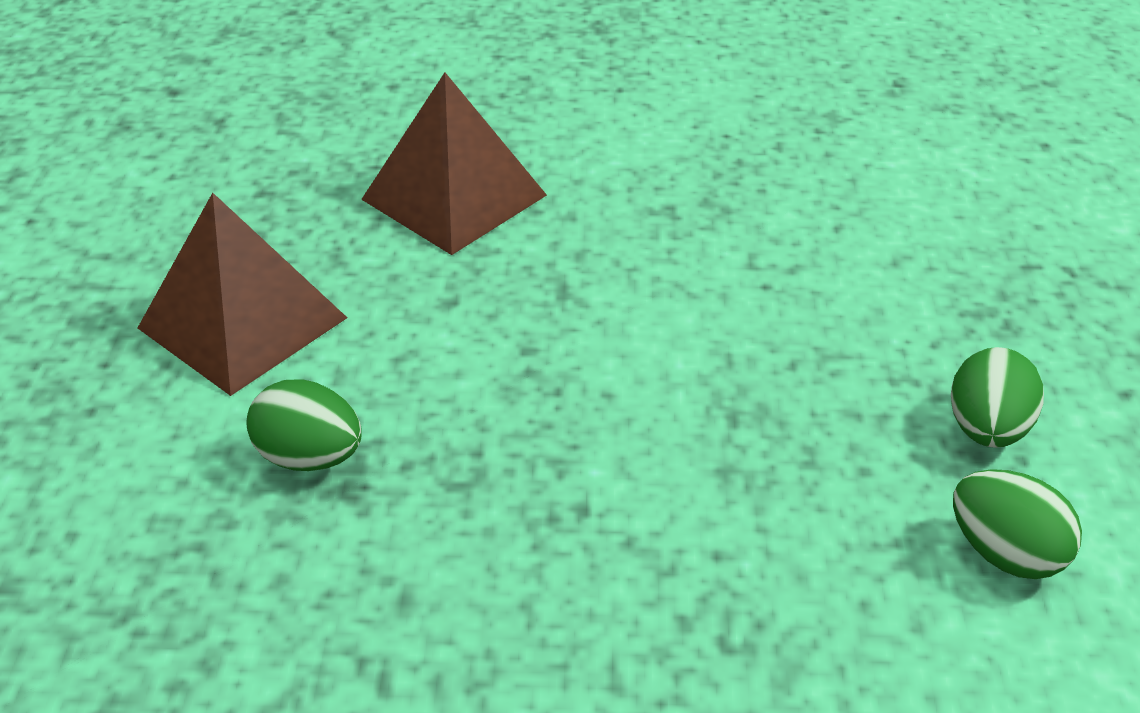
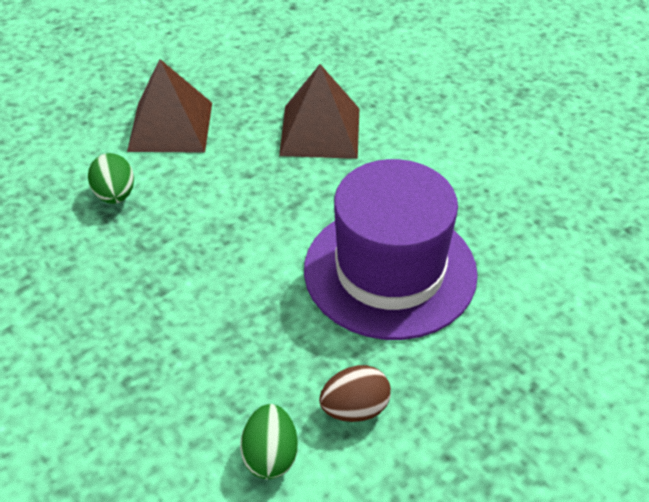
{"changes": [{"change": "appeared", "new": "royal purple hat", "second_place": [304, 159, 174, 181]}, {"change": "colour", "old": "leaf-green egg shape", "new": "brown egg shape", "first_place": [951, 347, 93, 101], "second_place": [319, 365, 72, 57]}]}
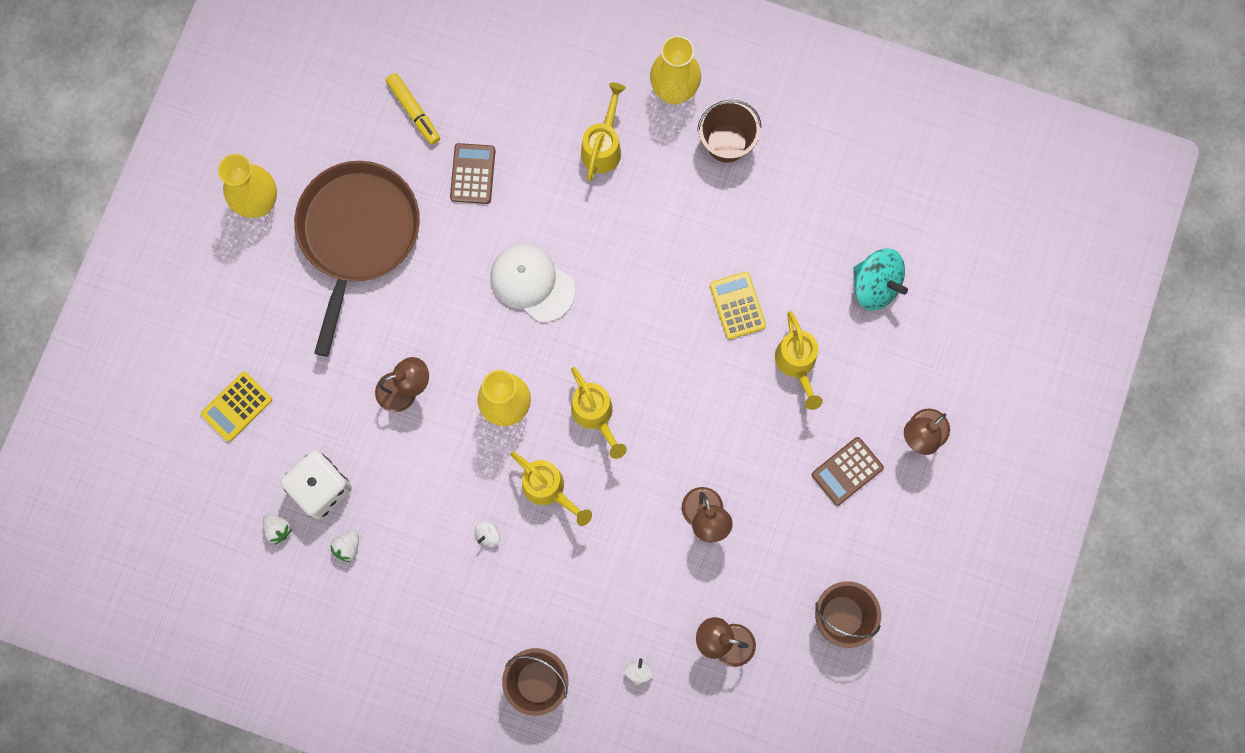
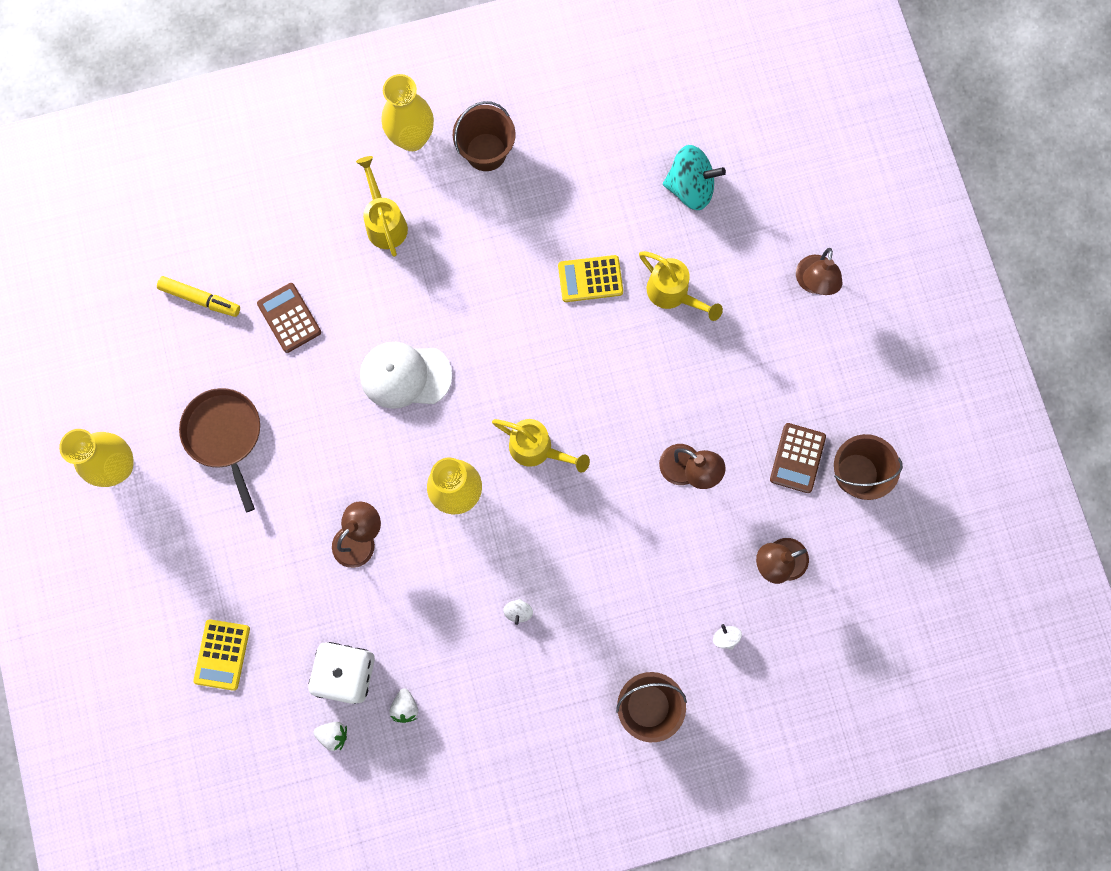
{"changes": [{"change": "size", "old": "brown pan", "first_place": [294, 161, 126, 196], "second_place": [179, 388, 81, 124], "factor": 0.62}, {"change": "spun", "old": "golden pocket calculator", "first_place": [710, 272, 56, 67], "second_place": [558, 255, 65, 47], "degrees": -45}, {"change": "relocated", "old": "brown pocket calculator", "first_place": [811, 437, 73, 69], "second_place": [770, 423, 56, 70]}, {"change": "missing", "old": "golden sprinkling can", "first_place": [511, 452, 81, 74]}]}
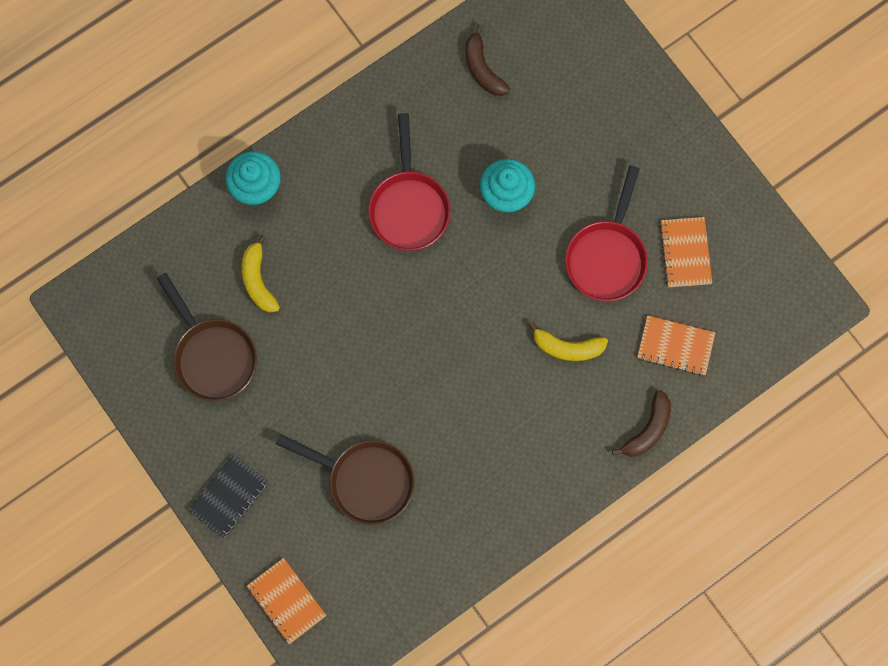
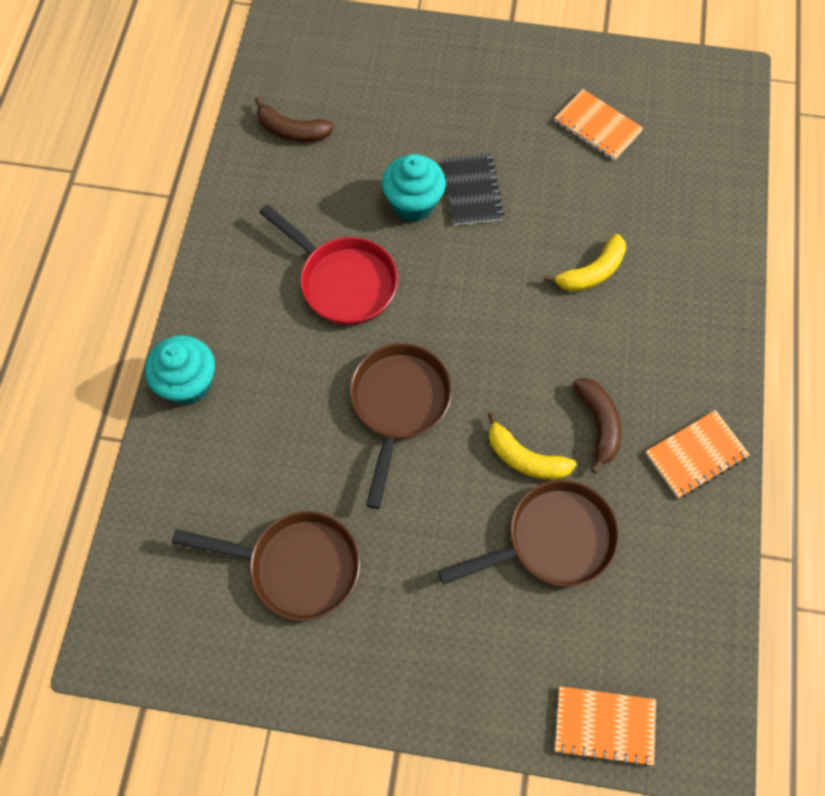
{"changes": [{"change": "appeared", "new": "brown pan", "second_place": [350, 343, 102, 166]}, {"change": "relocated", "old": "black notebook", "first_place": [188, 454, 80, 84], "second_place": [443, 153, 61, 72]}, {"change": "relocated", "old": "golden toy banana", "first_place": [242, 235, 38, 78], "second_place": [488, 412, 89, 68]}, {"change": "relocated", "old": "brown toy banana", "first_place": [612, 390, 59, 67], "second_place": [573, 378, 49, 96]}, {"change": "relocated", "old": "bright orange notebook", "first_place": [637, 315, 78, 61], "second_place": [645, 410, 105, 88]}, {"change": "missing", "old": "crimson pan", "first_place": [565, 165, 83, 136]}]}
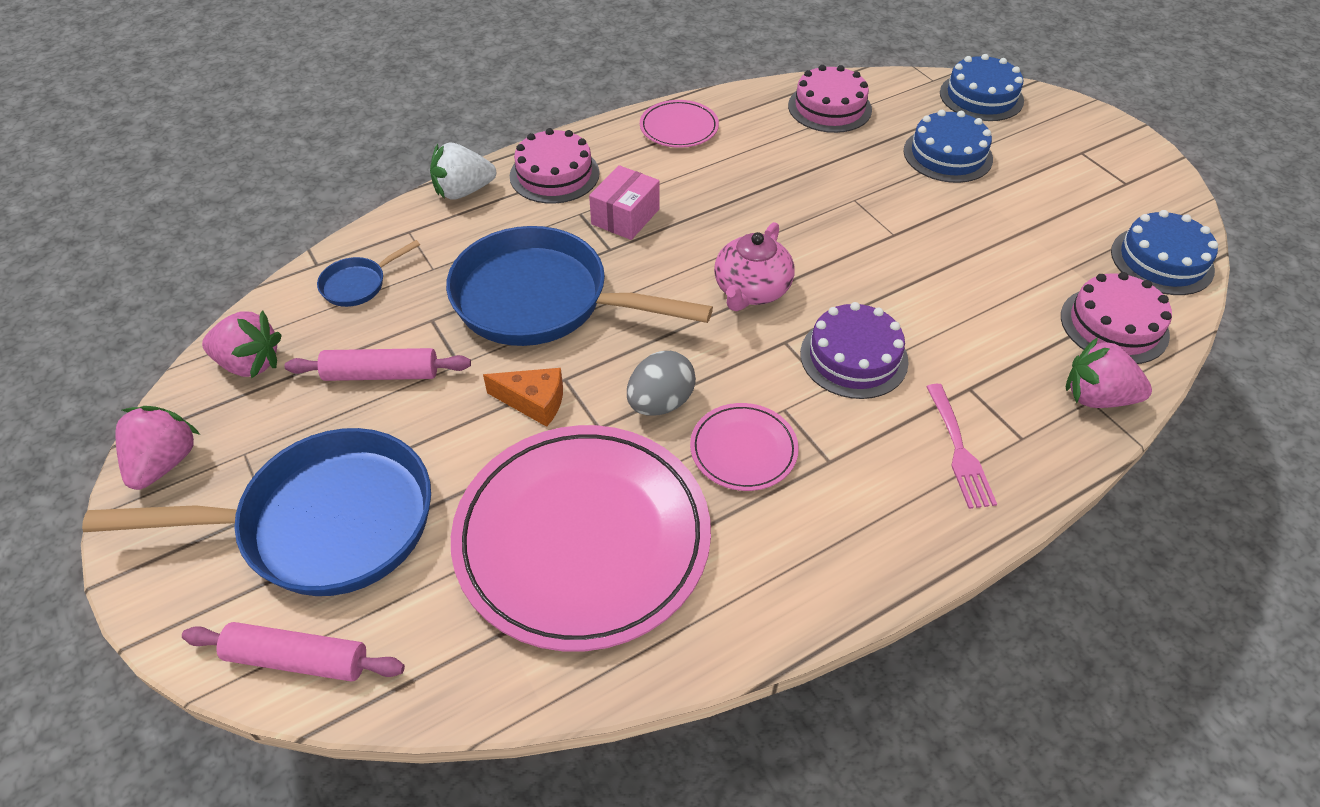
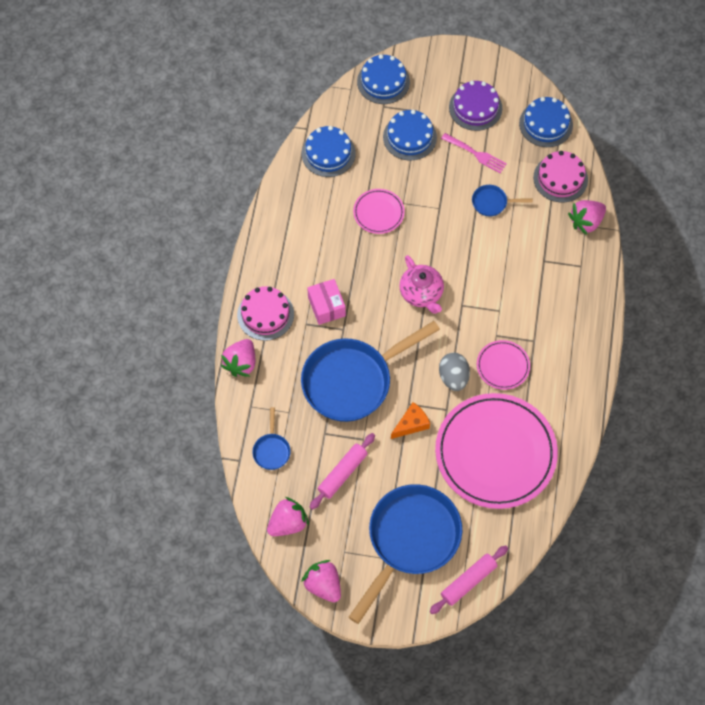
{"changes": [{"change": "colour", "old": "white berry", "new": "rosy berry", "first_place": [430, 143, 66, 57], "second_place": [221, 339, 34, 38]}, {"change": "colour", "old": "rosy cake", "new": "blue cake", "first_place": [788, 65, 84, 68], "second_place": [302, 126, 54, 51]}, {"change": "relocated", "old": "rosy dinner plate", "first_place": [640, 100, 79, 48], "second_place": [353, 189, 52, 45]}, {"change": "relocated", "old": "rosy fork", "first_place": [926, 384, 71, 125], "second_place": [441, 133, 66, 40]}, {"change": "relocated", "old": "royal purple cake", "first_place": [800, 302, 109, 97], "second_place": [449, 81, 53, 50]}, {"change": "appeared", "new": "blue pan", "second_place": [472, 185, 61, 31]}]}
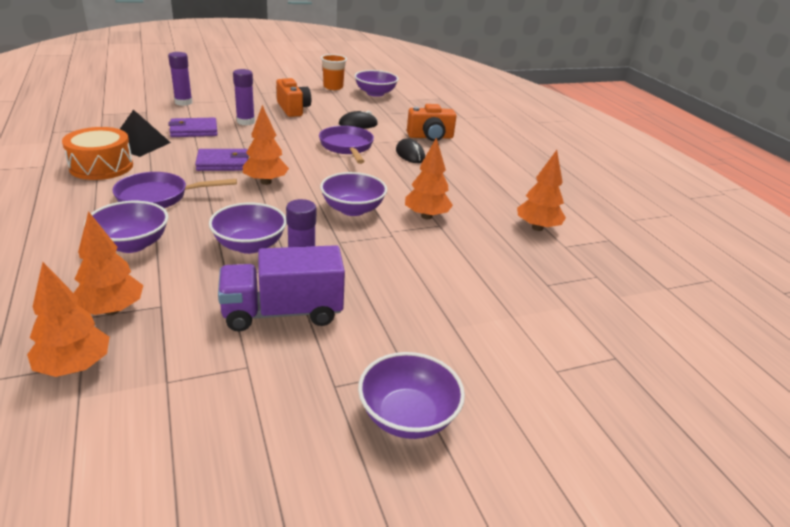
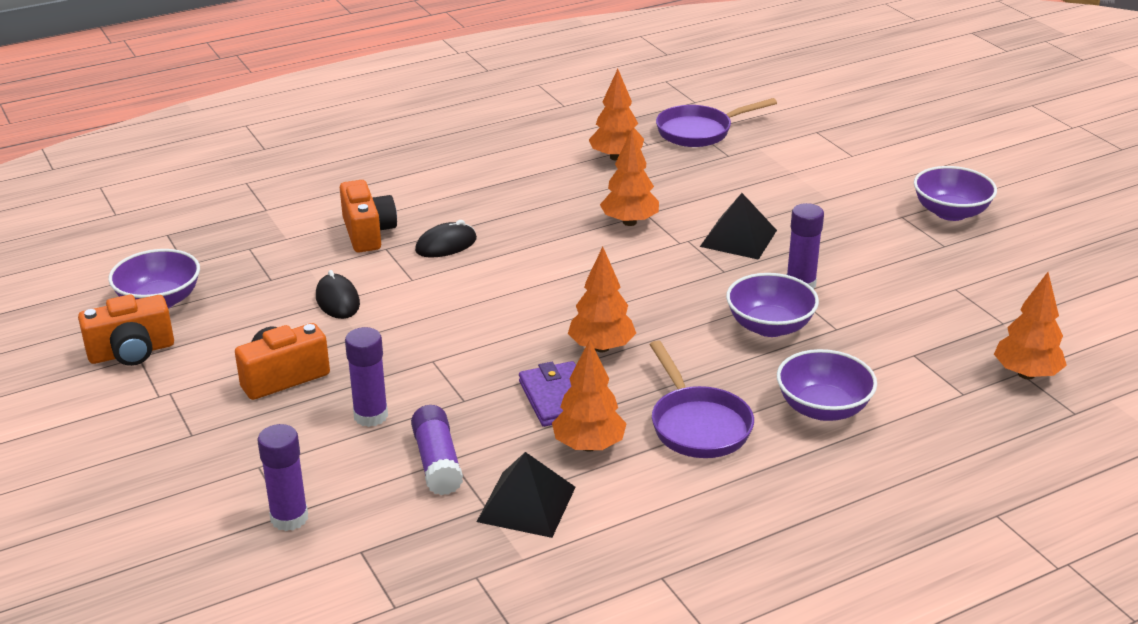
{"changes": [{"change": "exchanged", "old": "bright orange beaker", "new": "bright orange photo camera", "first_place": [321, 54, 26, 36], "second_place": [78, 295, 96, 71]}, {"change": "exchanged", "old": "royal purple billfold", "new": "royal purple glue stick", "first_place": [168, 117, 50, 20], "second_place": [411, 405, 52, 90]}, {"change": "relocated", "old": "bright orange fir tree", "first_place": [74, 211, 69, 104], "second_place": [552, 339, 75, 113]}, {"change": "relocated", "old": "royal purple pan", "first_place": [319, 126, 55, 38], "second_place": [656, 98, 121, 49]}, {"change": "appeared", "new": "black pyramid", "second_place": [700, 193, 77, 67]}, {"change": "missing", "old": "bright orange drum", "first_place": [62, 127, 71, 53]}, {"change": "missing", "old": "royal purple truck", "first_place": [218, 245, 127, 87]}, {"change": "missing", "old": "royal purple deep dish", "first_place": [320, 172, 67, 44]}]}
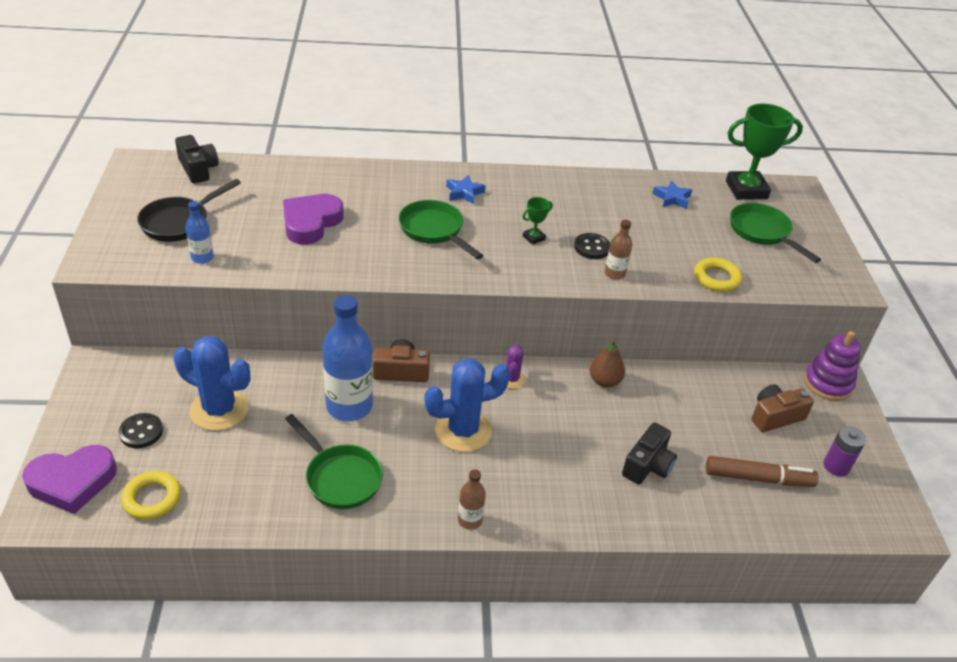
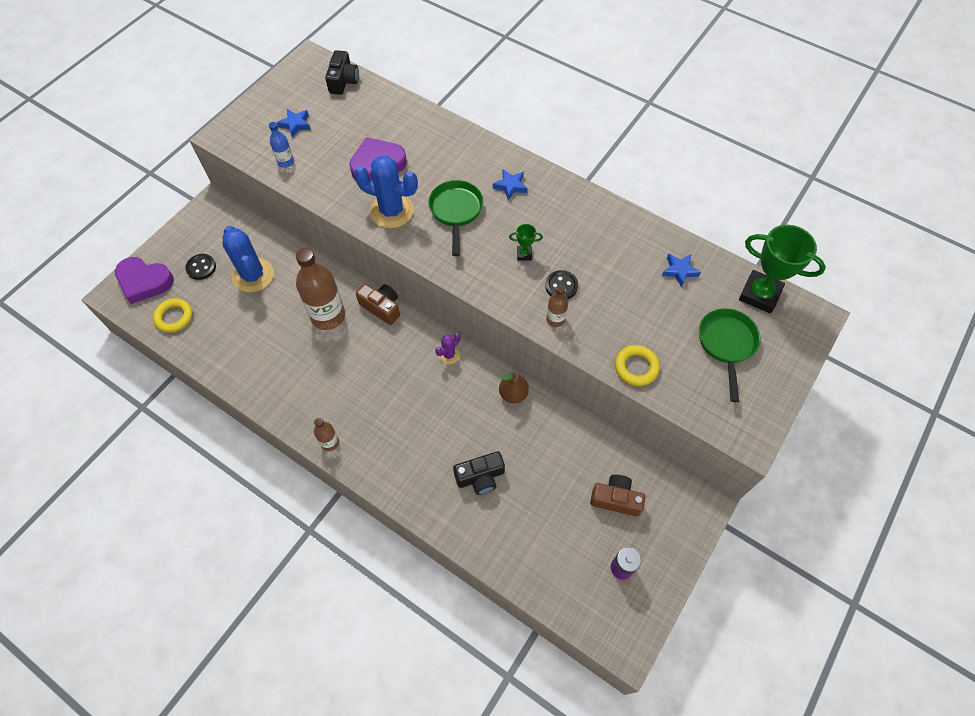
{"changes": [{"change": "exchanged", "old": "black pan", "new": "blue five-pointed star", "first_place": [137, 179, 104, 63], "second_place": [277, 109, 34, 28]}, {"change": "colour", "old": "blue flask", "new": "brown flask", "first_place": [322, 295, 51, 126], "second_place": [296, 248, 49, 82]}, {"change": "relocated", "old": "blue prickly plant", "first_place": [425, 358, 85, 94], "second_place": [354, 155, 64, 73]}, {"change": "missing", "old": "leaf-green pan", "first_place": [285, 414, 98, 95]}, {"change": "missing", "old": "brown marker pen", "first_place": [706, 456, 113, 31]}, {"change": "missing", "old": "royal purple ring stacker", "first_place": [804, 331, 57, 70]}]}
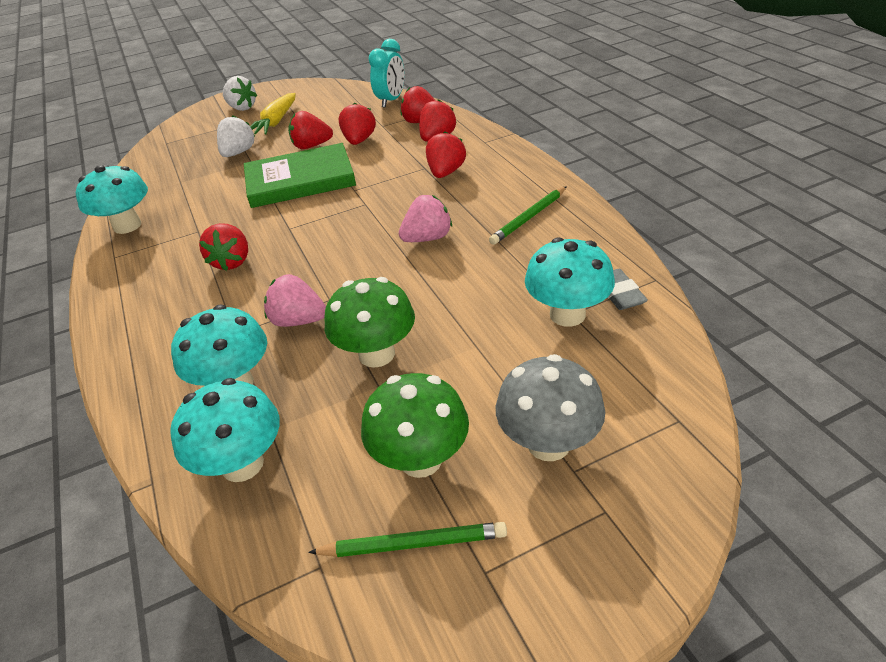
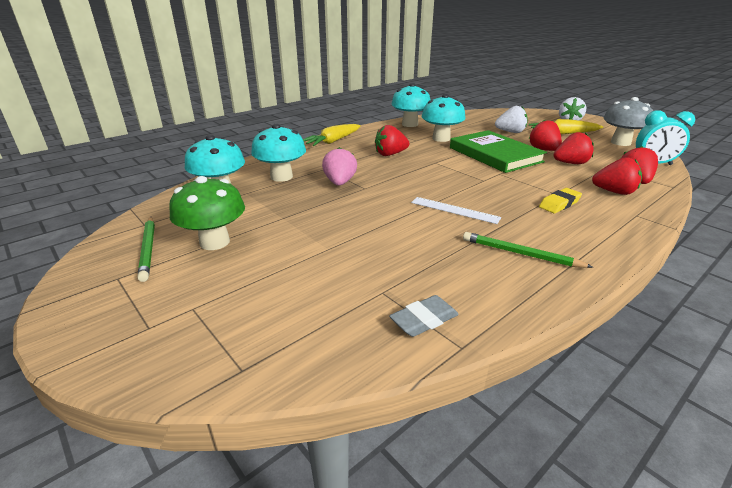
{"changes": [{"change": "appeared", "new": "golden root vegetable", "second_place": [303, 124, 58, 22]}, {"change": "exchanged", "old": "rosy berry", "new": "white ruler", "first_place": [399, 195, 53, 47], "second_place": [411, 197, 91, 27]}, {"change": "relocated", "old": "turquoise toadstool", "first_place": [525, 237, 90, 90], "second_place": [422, 94, 44, 48]}, {"change": "exchanged", "old": "crimson berry", "new": "golden gum eraser", "first_place": [426, 131, 40, 47], "second_place": [539, 188, 43, 25]}, {"change": "relocated", "old": "gray toadstool", "first_place": [496, 354, 109, 107], "second_place": [603, 97, 50, 49]}, {"change": "missing", "old": "leaf-green toadstool", "first_place": [325, 277, 90, 91]}]}
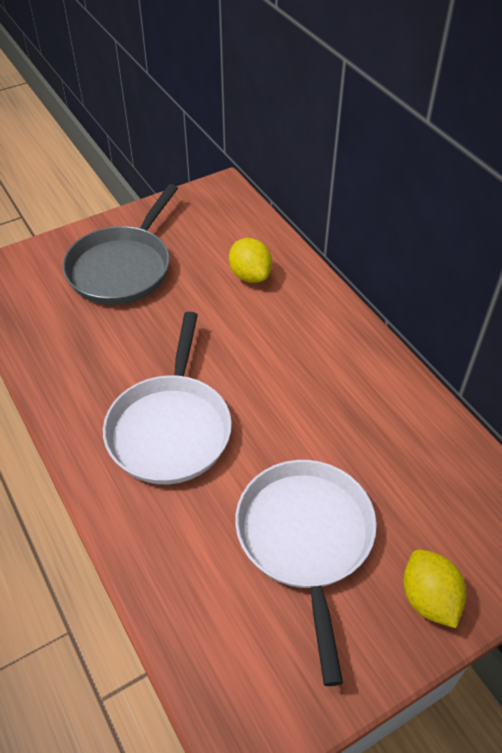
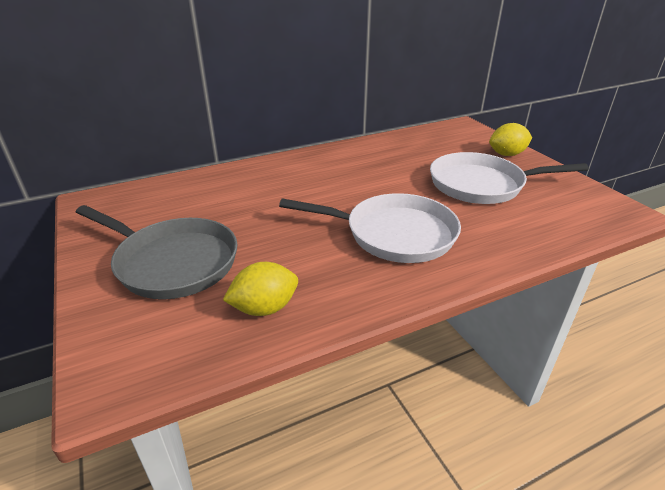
{"changes": [{"change": "relocated", "old": "golden lemon", "first_place": [229, 238, 43, 45], "second_place": [223, 262, 75, 54]}]}
